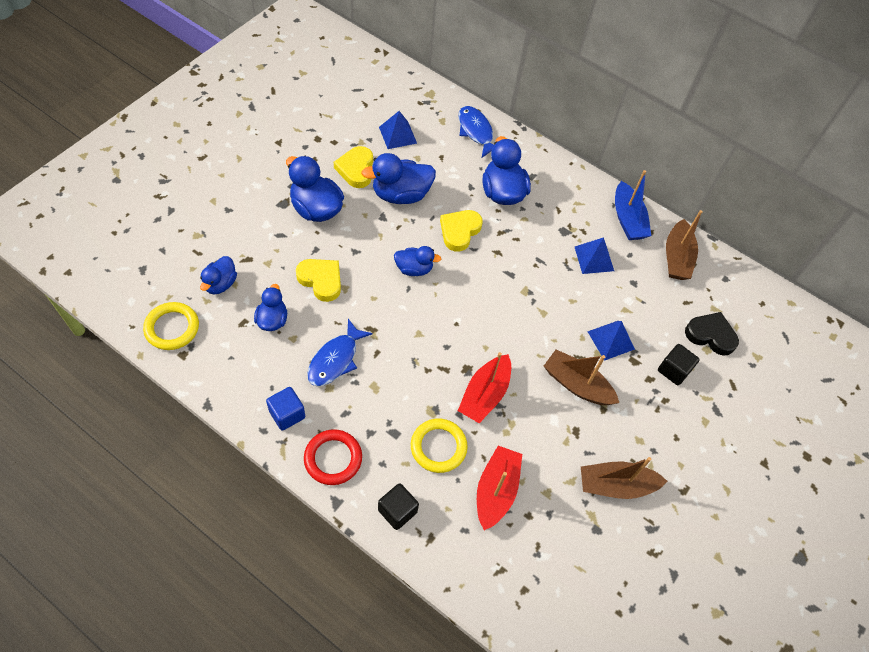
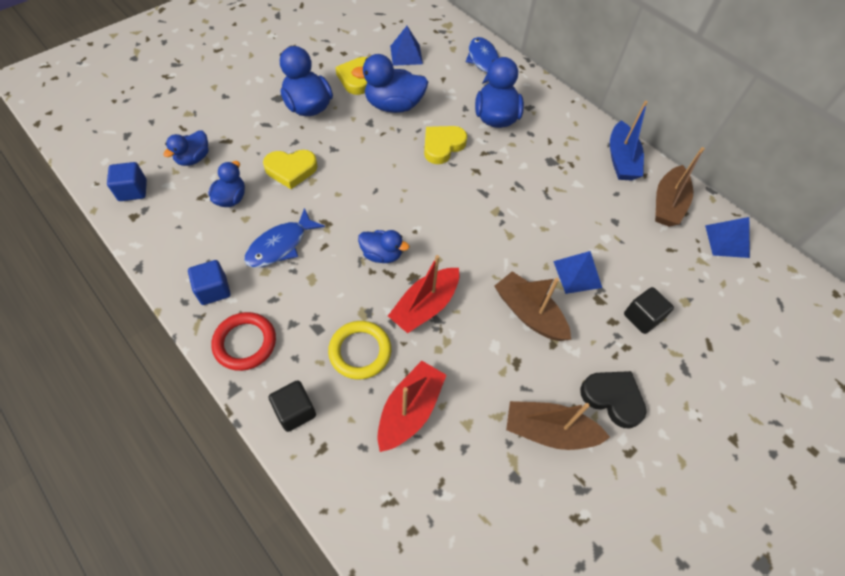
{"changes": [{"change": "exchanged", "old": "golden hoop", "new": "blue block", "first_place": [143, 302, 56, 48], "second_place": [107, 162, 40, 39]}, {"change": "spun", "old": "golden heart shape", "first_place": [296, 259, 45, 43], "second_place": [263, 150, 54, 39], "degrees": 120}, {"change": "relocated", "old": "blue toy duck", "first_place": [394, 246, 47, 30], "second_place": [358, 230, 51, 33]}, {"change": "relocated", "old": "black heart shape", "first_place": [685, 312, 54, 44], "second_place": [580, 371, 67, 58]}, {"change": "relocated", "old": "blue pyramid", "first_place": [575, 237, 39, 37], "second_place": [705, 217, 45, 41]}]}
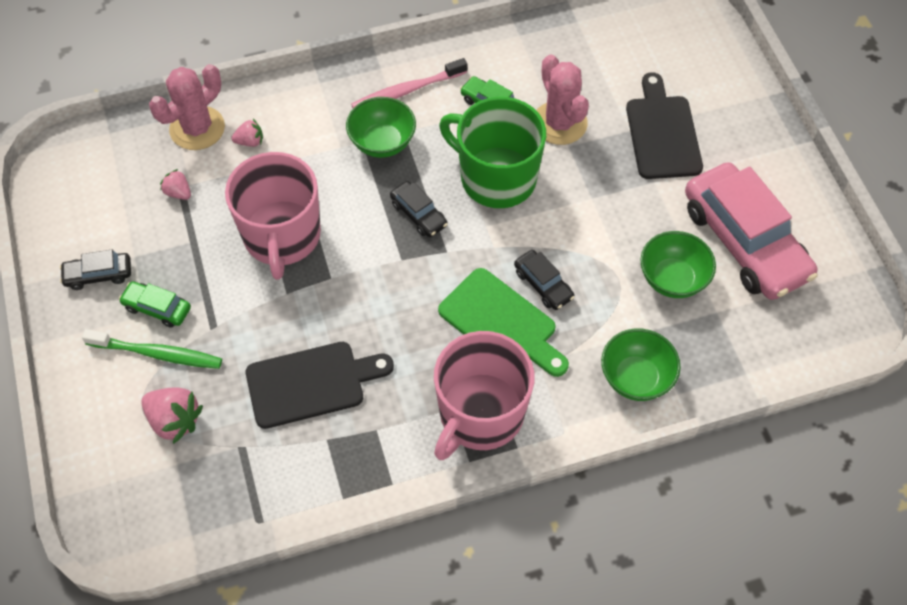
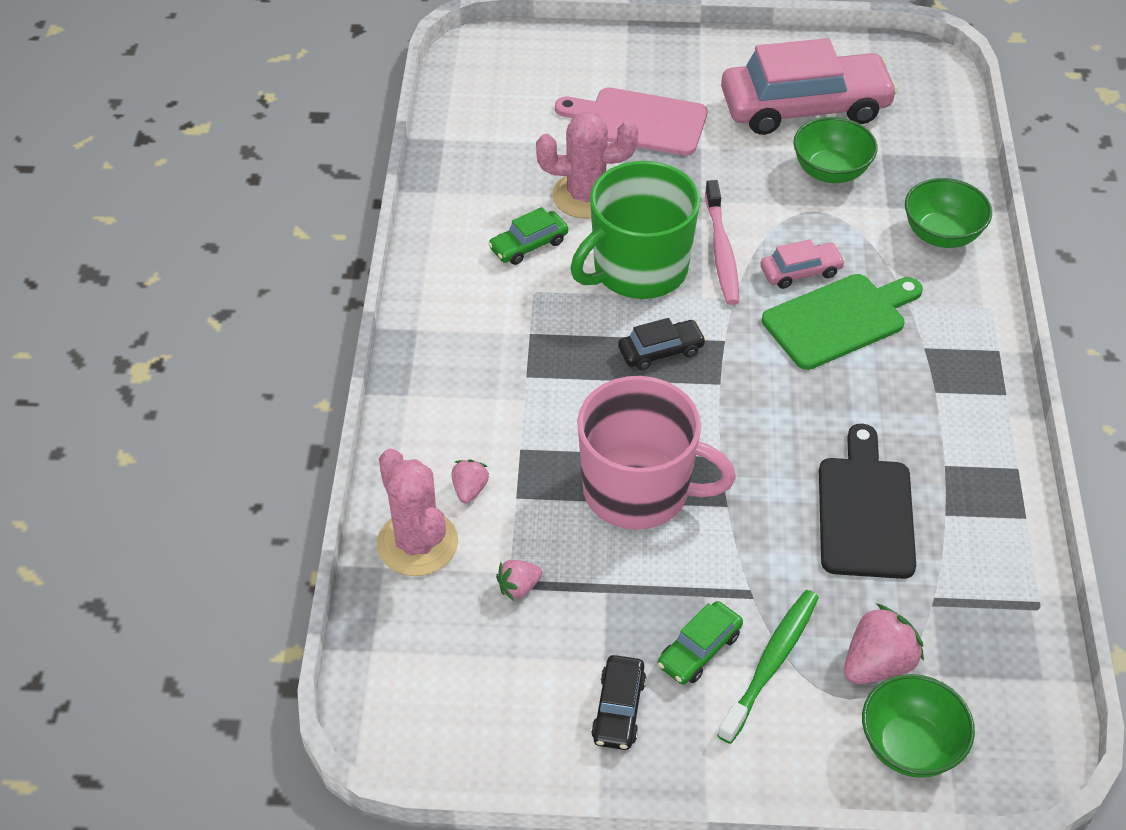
{"changes": [{"change": "colour", "old": "black bread board", "new": "rosy bread board", "first_place": [626, 72, 77, 107], "second_place": [555, 88, 153, 68]}, {"change": "relocated", "old": "rosy tooth brush", "first_place": [351, 58, 117, 50], "second_place": [705, 180, 34, 125]}, {"change": "colour", "old": "black automobile", "new": "rosy automobile", "first_place": [514, 250, 61, 60], "second_place": [760, 239, 85, 50]}, {"change": "relocated", "old": "leaf-green deep dish", "first_place": [346, 97, 70, 61], "second_place": [862, 674, 113, 104]}, {"change": "missing", "old": "rosy tea mug", "first_place": [434, 331, 101, 129]}]}
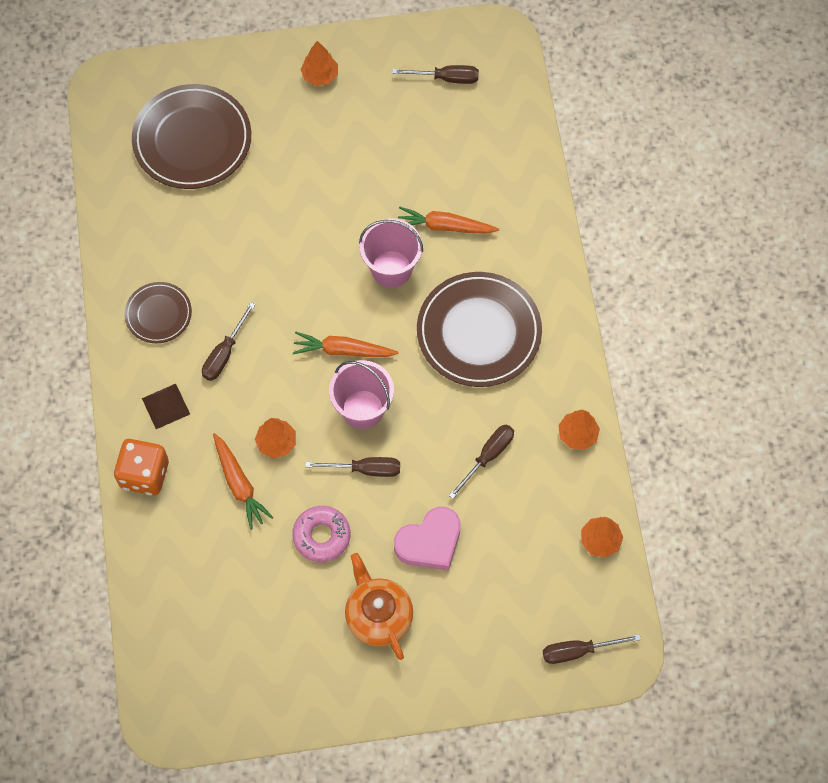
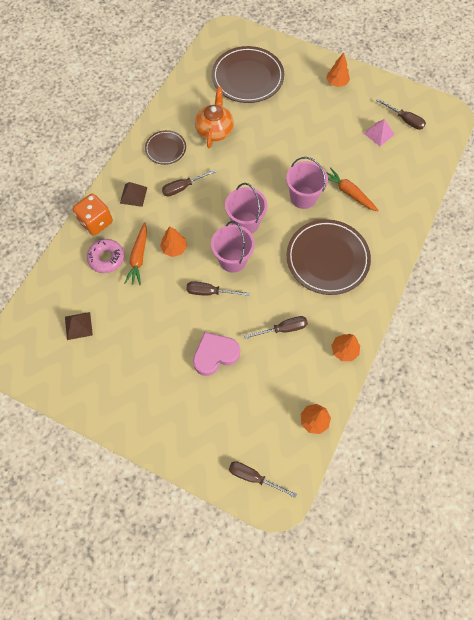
{"changes": [{"change": "appeared", "new": "brown pyramid", "second_place": [65, 312, 28, 28]}, {"change": "relocated", "old": "rosy donut", "first_place": [292, 506, 58, 56], "second_place": [87, 239, 37, 34]}, {"change": "spun", "old": "brown screwdriver", "first_place": [305, 457, 95, 20], "second_place": [186, 281, 64, 15], "degrees": 150}, {"change": "spun", "old": "rosy heart shape", "first_place": [394, 507, 66, 64], "second_place": [193, 332, 47, 44], "degrees": 150}, {"change": "relocated", "old": "bright orange china teapot", "first_place": [345, 553, 68, 107], "second_place": [195, 87, 39, 61]}, {"change": "exchanged", "old": "bright orange root vegetable", "new": "rosy pail", "first_place": [293, 332, 106, 25], "second_place": [225, 183, 42, 51]}, {"change": "appeared", "new": "rosy pyramid", "second_place": [364, 119, 31, 27]}]}
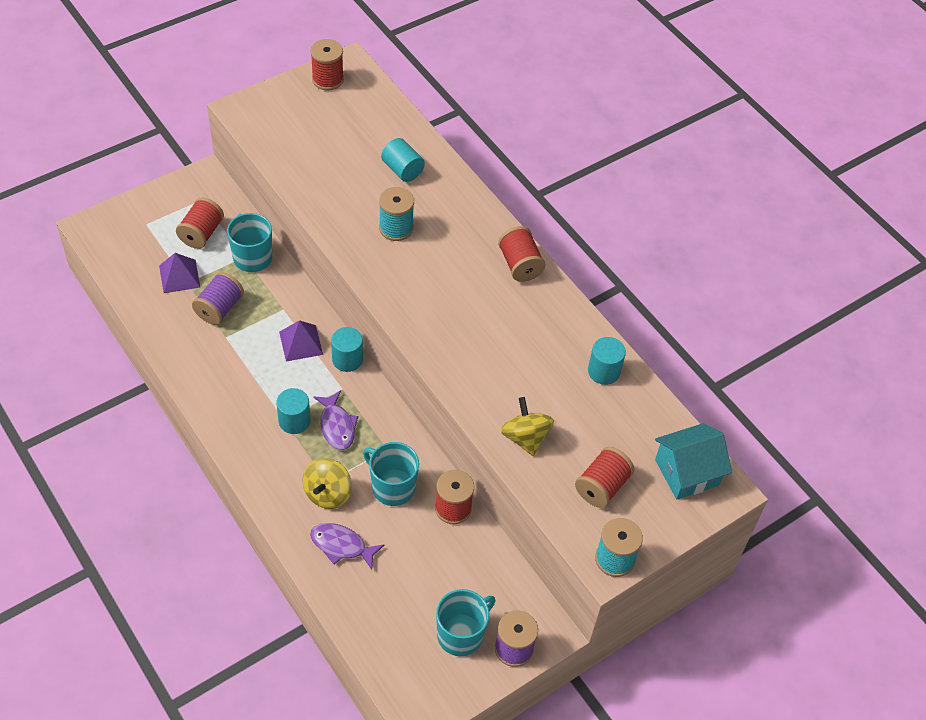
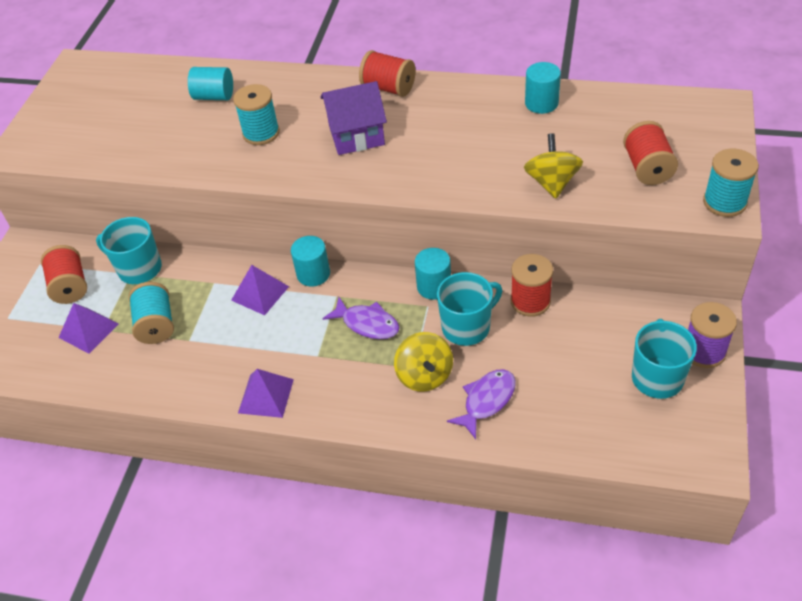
{"changes": [{"change": "colour", "old": "royal purple reel of thread", "new": "turquoise reel of thread", "first_place": [192, 272, 52, 53], "second_place": [129, 282, 45, 62]}, {"change": "appeared", "new": "royal purple pyramid", "second_place": [238, 369, 56, 49]}, {"change": "appeared", "new": "royal purple toy house", "second_place": [320, 81, 67, 74]}, {"change": "relocated", "old": "turquoise solid cylinder", "first_place": [277, 388, 33, 46], "second_place": [415, 248, 36, 52]}, {"change": "spun", "old": "turquoise tea mug", "first_place": [363, 442, 56, 64], "second_place": [437, 272, 65, 74], "degrees": 150}, {"change": "spun", "old": "royal purple toy fish", "first_place": [310, 523, 75, 47], "second_place": [447, 369, 69, 70], "degrees": 150}, {"change": "spun", "old": "golden toy top", "first_place": [501, 397, 53, 59], "second_place": [524, 133, 59, 66], "degrees": 60}, {"change": "missing", "old": "crimson reel of thread", "first_place": [310, 39, 34, 51]}, {"change": "missing", "old": "turquoise toy house", "first_place": [655, 423, 77, 76]}]}
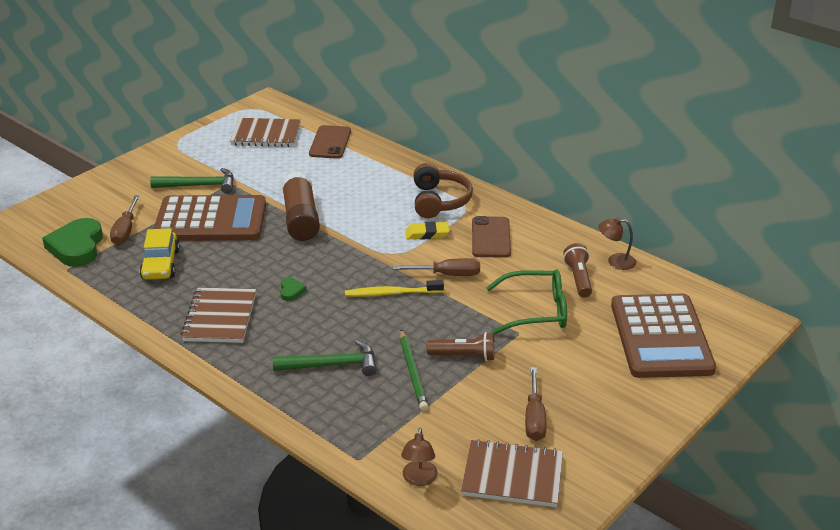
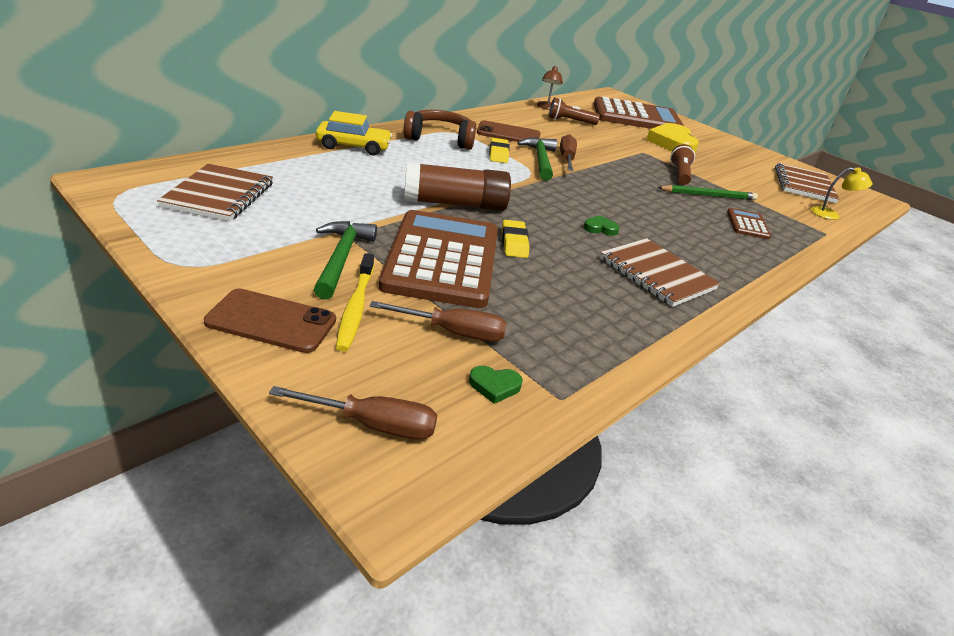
{"changes": [{"change": "relocated", "old": "brown phone", "first_place": [309, 125, 42, 34], "second_place": [204, 288, 132, 65]}, {"change": "relocated", "old": "brown screwdriver", "first_place": [525, 367, 22, 74], "second_place": [269, 386, 168, 54]}, {"change": "relocated", "old": "golden automobile", "first_place": [139, 228, 41, 52], "second_place": [316, 111, 76, 45]}, {"change": "relocated", "old": "golden tooth brush", "first_place": [345, 280, 99, 17], "second_place": [336, 253, 38, 99]}, {"change": "size", "old": "leaf-green heart shape", "first_place": [42, 218, 61, 49], "second_place": [469, 366, 54, 38], "factor": 0.44}, {"change": "appeared", "new": "golden gum eraser", "second_place": [502, 220, 28, 38]}, {"change": "relocated", "old": "leaf-green carpenter's hammer", "first_place": [273, 340, 104, 36], "second_place": [517, 137, 40, 44]}, {"change": "spun", "old": "brown notebook", "first_place": [181, 288, 75, 55], "second_place": [600, 238, 120, 69], "degrees": 45}, {"change": "appeared", "new": "golden heart shape", "second_place": [646, 123, 53, 30]}, {"change": "appeared", "new": "brown pocket calculator", "second_place": [727, 208, 44, 31]}, {"change": "colour", "old": "brown desk lamp", "new": "golden desk lamp", "first_place": [401, 428, 37, 58], "second_place": [811, 167, 61, 53]}, {"change": "missing", "old": "leaf-green spectacles", "first_place": [486, 269, 81, 66]}]}
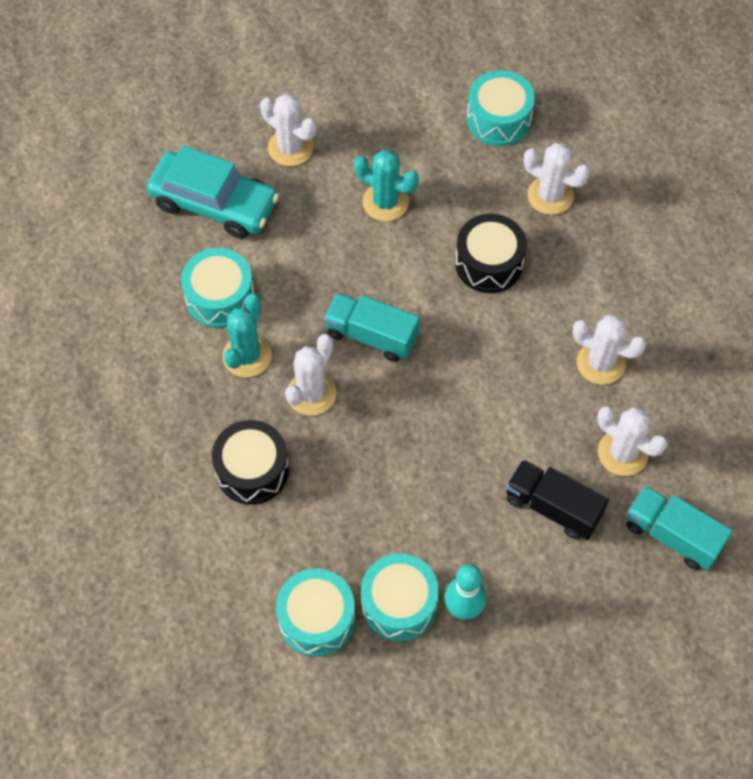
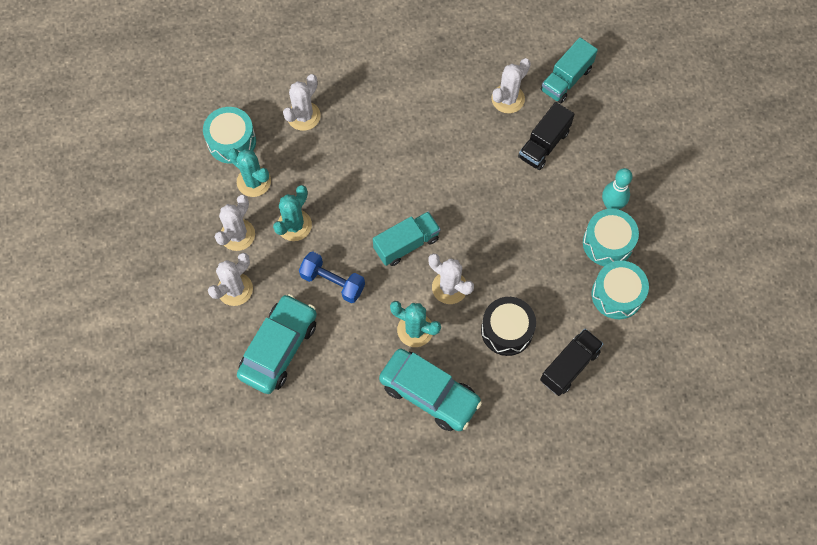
{"changes": [{"change": "relocated", "old": "white prickly plant", "first_place": [573, 315, 73, 70], "second_place": [215, 195, 40, 56]}, {"change": "appeared", "new": "turquoise prickly plant", "second_place": [228, 149, 43, 48]}, {"change": "appeared", "new": "blue dumbbell", "second_place": [299, 251, 66, 52]}, {"change": "spun", "old": "turquoise truck", "first_place": [324, 293, 96, 69], "second_place": [373, 211, 68, 55], "degrees": -150}, {"change": "appeared", "new": "turquoise automobile", "second_place": [379, 349, 103, 82]}, {"change": "appeared", "new": "black truck", "second_place": [540, 329, 63, 67]}, {"change": "missing", "old": "turquoise drum", "first_place": [181, 248, 73, 80]}, {"change": "missing", "old": "black drum", "first_place": [455, 214, 72, 79]}]}
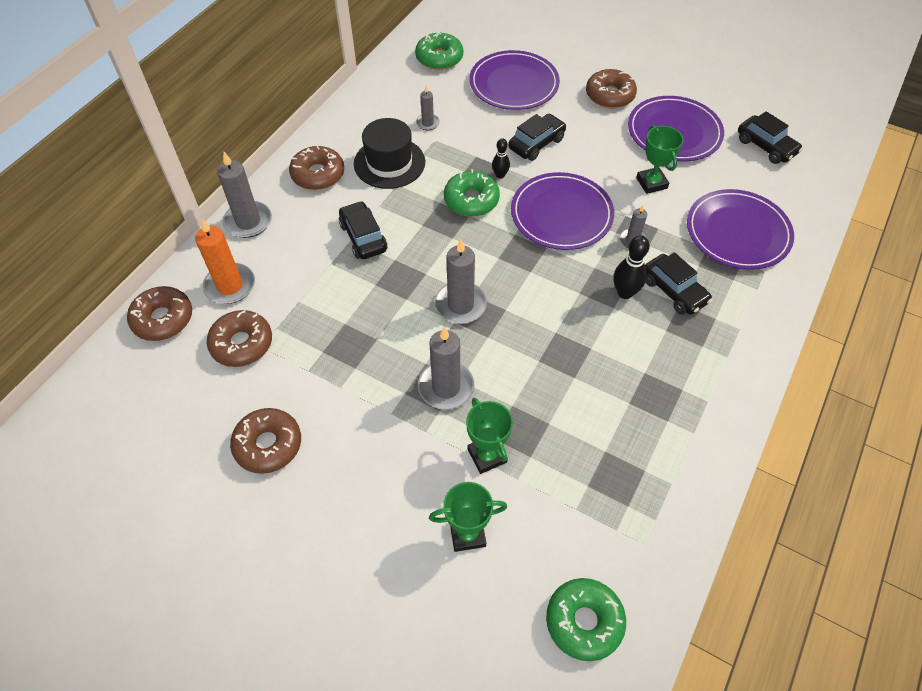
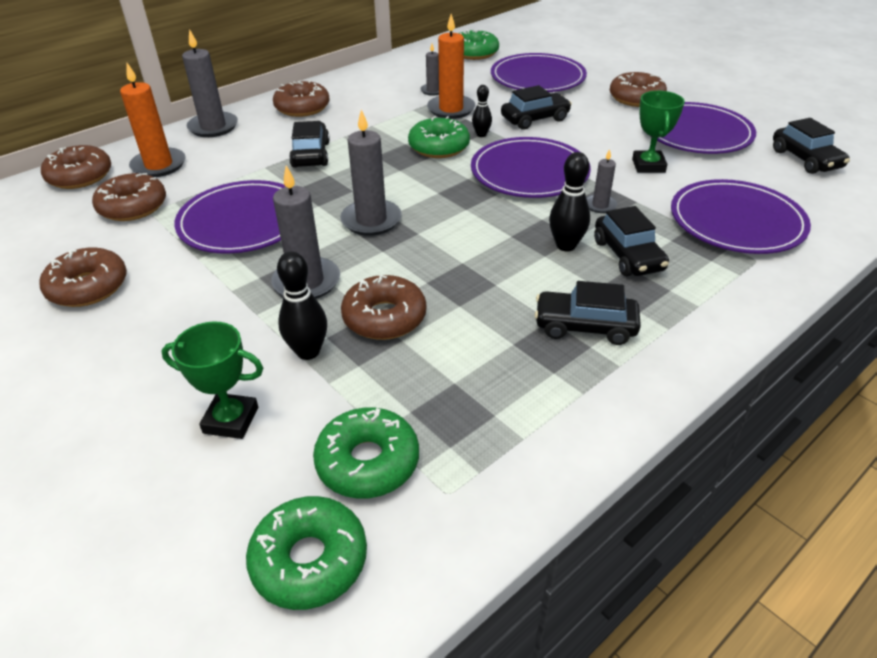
{"changes": [{"change": "appeared", "new": "royal purple dinner plate", "second_place": [174, 180, 112, 74]}, {"change": "exchanged", "old": "leaf-green trophy", "new": "black skittle", "first_place": [466, 398, 47, 76], "second_place": [277, 251, 50, 109]}, {"change": "appeared", "new": "leaf-green donut", "second_place": [313, 407, 106, 92]}, {"change": "appeared", "new": "brown donut", "second_place": [341, 275, 85, 65]}, {"change": "appeared", "new": "bright orange wax candle", "second_place": [427, 14, 48, 105]}, {"change": "appeared", "new": "black automobile", "second_place": [534, 281, 107, 64]}, {"change": "missing", "old": "black hat", "first_place": [354, 118, 71, 71]}]}
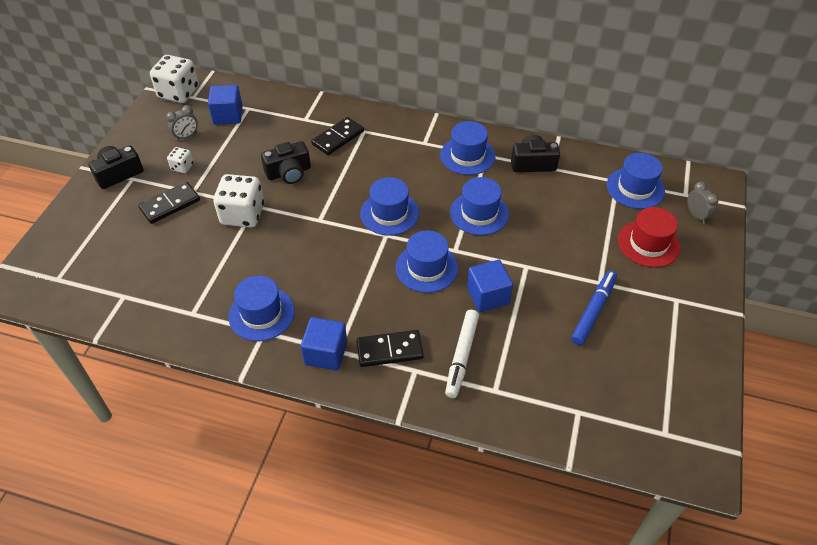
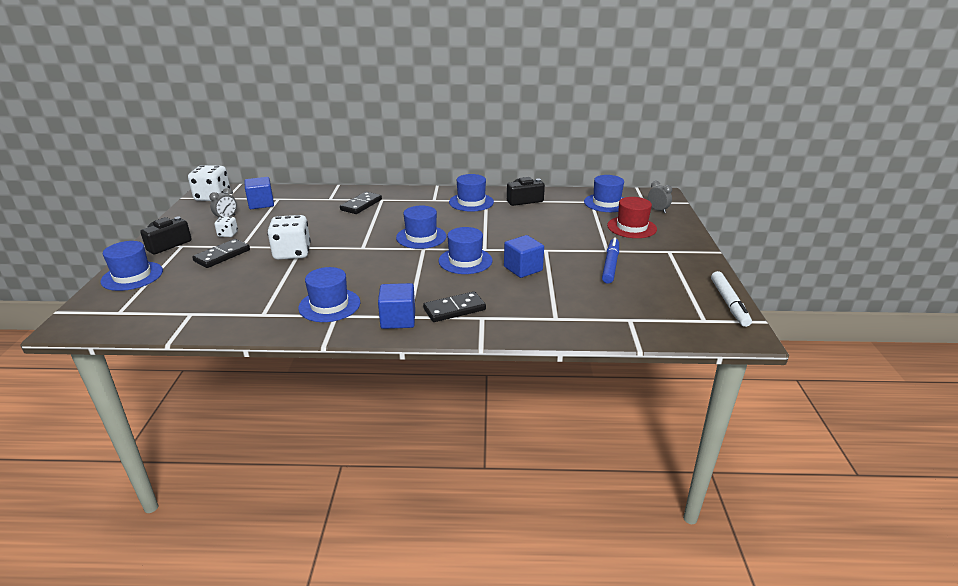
{"changes": [{"change": "relocated", "old": "blue hat", "first_place": [450, 177, 59, 58], "second_place": [101, 241, 62, 50]}, {"change": "relocated", "old": "white marker pen", "first_place": [445, 310, 34, 88], "second_place": [711, 271, 41, 56]}, {"change": "missing", "old": "black photo camera", "first_place": [261, 141, 50, 43]}]}
